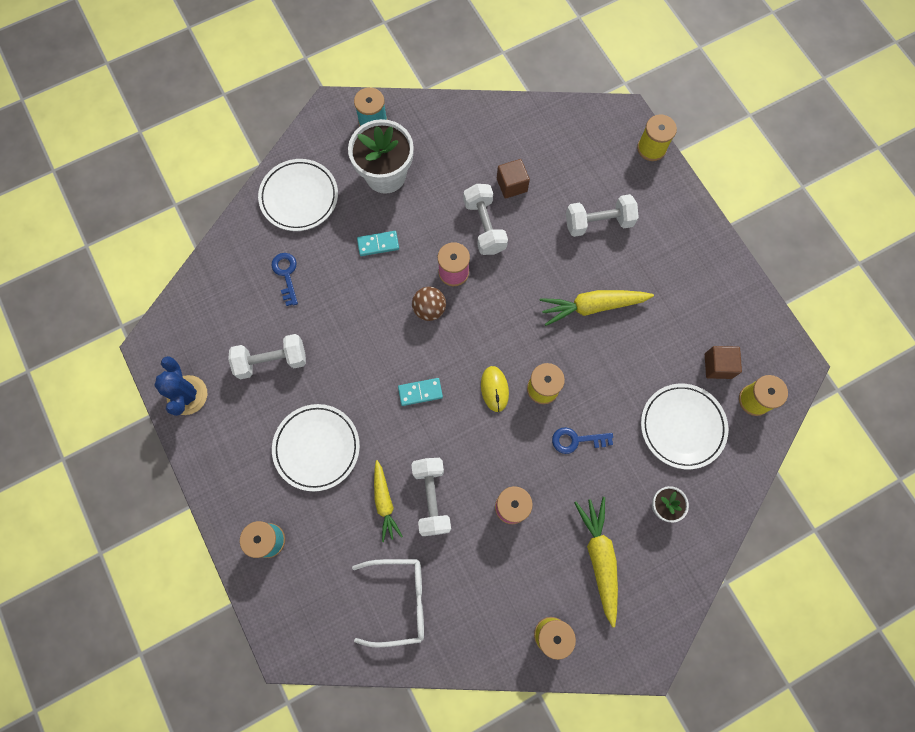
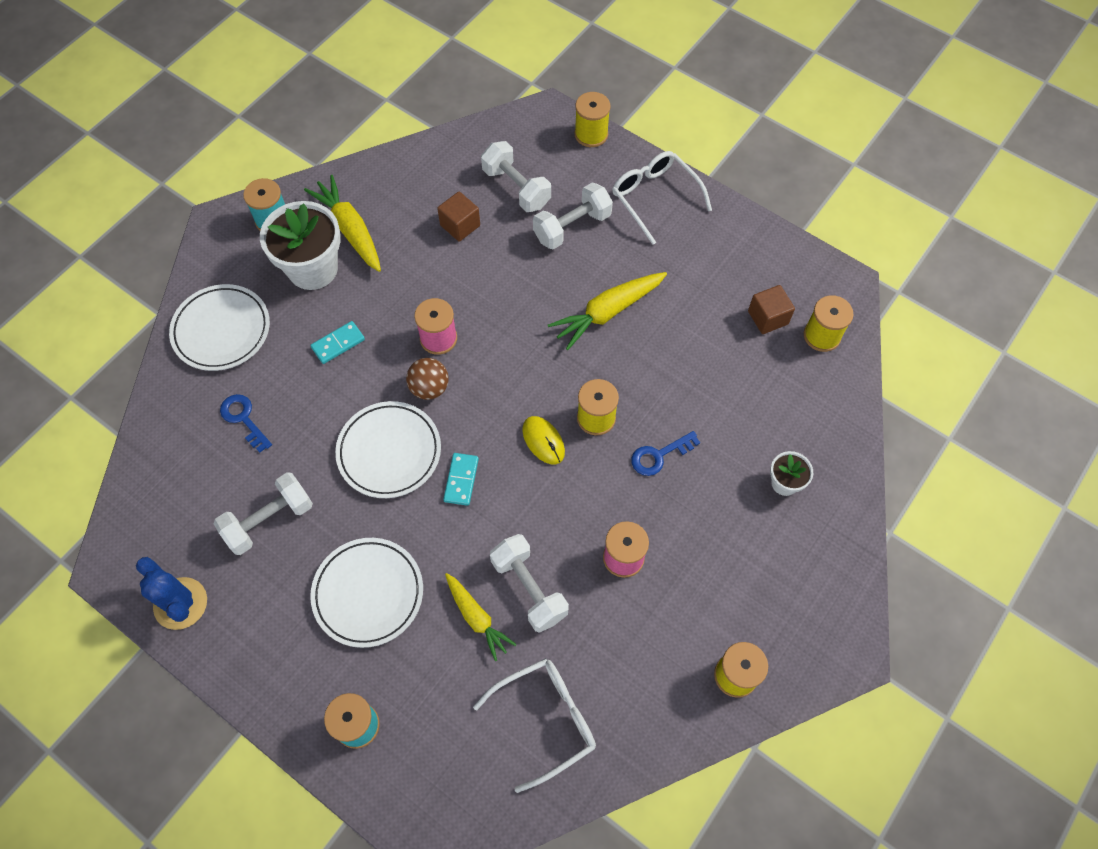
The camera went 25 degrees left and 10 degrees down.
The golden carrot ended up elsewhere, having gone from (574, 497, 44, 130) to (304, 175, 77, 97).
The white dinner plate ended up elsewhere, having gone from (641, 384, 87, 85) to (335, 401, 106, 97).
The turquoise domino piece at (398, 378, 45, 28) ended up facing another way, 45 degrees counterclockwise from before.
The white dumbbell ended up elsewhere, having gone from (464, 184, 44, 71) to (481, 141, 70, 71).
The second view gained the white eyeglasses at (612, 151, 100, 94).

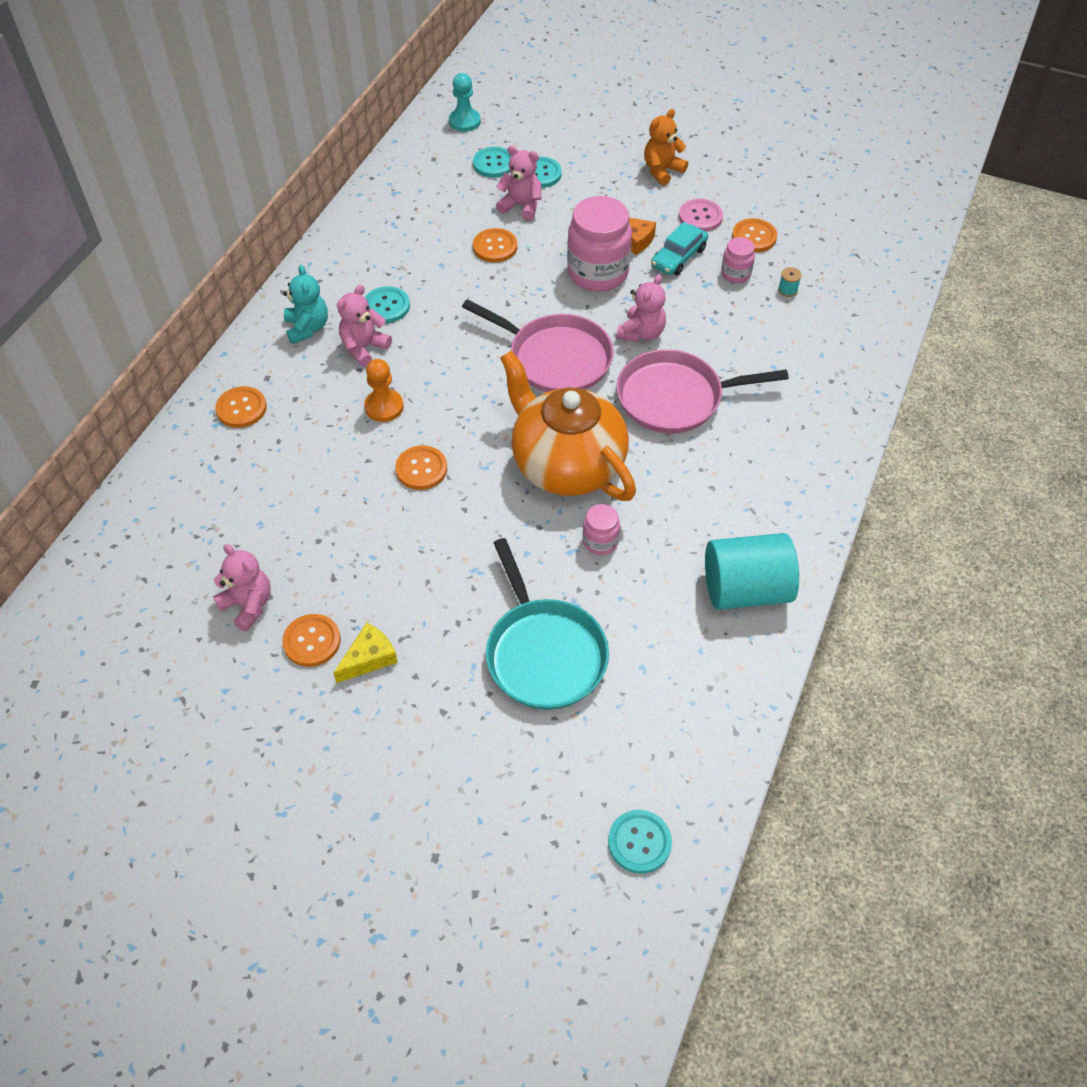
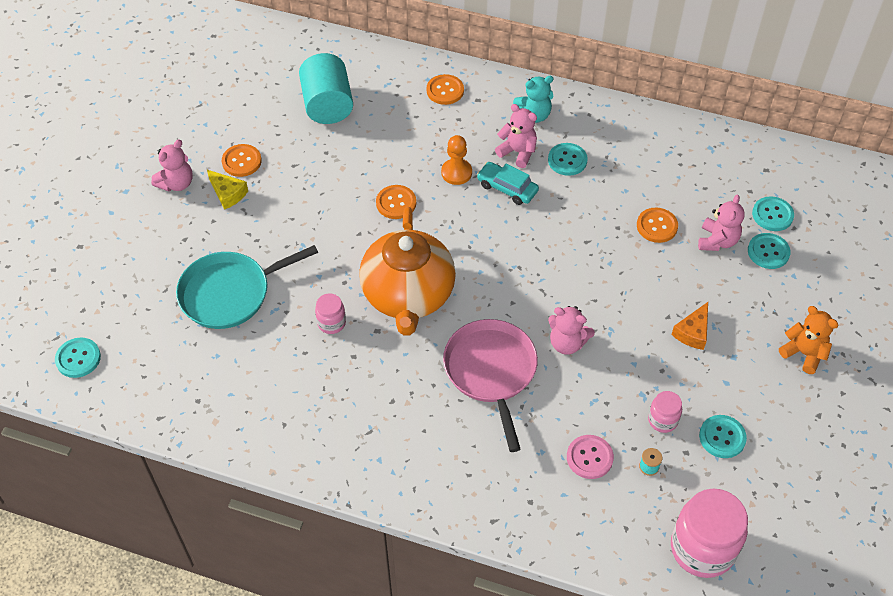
The camera went 85 degrees right and 0 degrees up.
The rosy teddy bear ended up elsewhere, having gone from (213, 544, 58, 87) to (151, 140, 42, 52).
The turquoise cylinder shape ended up elsewhere, having gone from (705, 533, 94, 77) to (299, 53, 54, 71).
The orange tea pot at (500, 350, 136, 151) ended up facing another way, 135 degrees clockwise from before.
The turquoise automobile ended up elsewhere, having gone from (651, 222, 57, 53) to (477, 162, 62, 43).
The rosy button ended up elsewhere, having gone from (679, 199, 44, 33) to (567, 435, 47, 44).
The rosy jam jar ended up elsewhere, having gone from (567, 196, 65, 95) to (671, 489, 77, 89).
What was the orange button at (732, 218, 45, 34) turned into the turquoise button at (699, 415, 48, 43).
The second view lost the turquoise game pawn at (449, 73, 32, 59).
The second view lost the rosy frying pan at (462, 299, 152, 93).

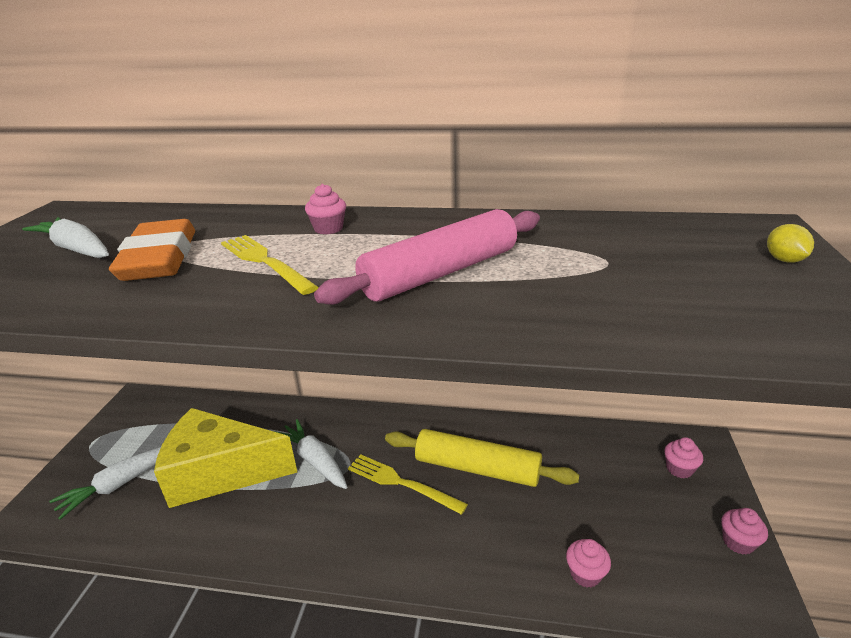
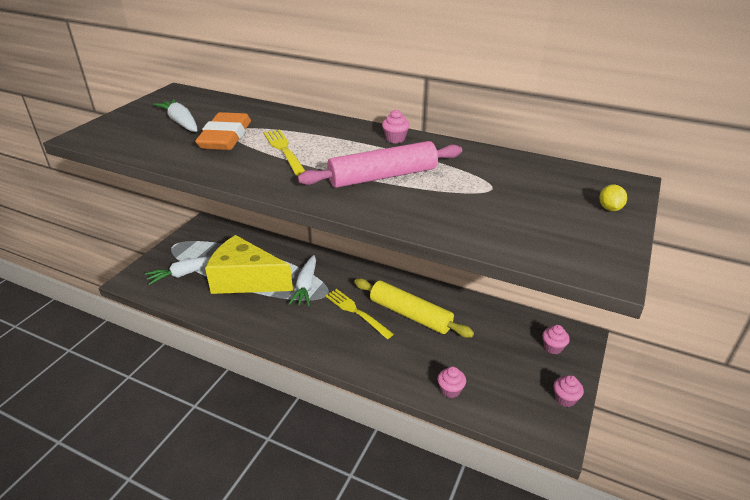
The camera went 15 degrees right and 5 degrees up.
The white carrot at (277, 419, 70, 70) ended up facing another way, 150 degrees counterclockwise from before.
The rosy muffin ended up elsewhere, having gone from (305, 184, 41, 50) to (382, 109, 28, 34).

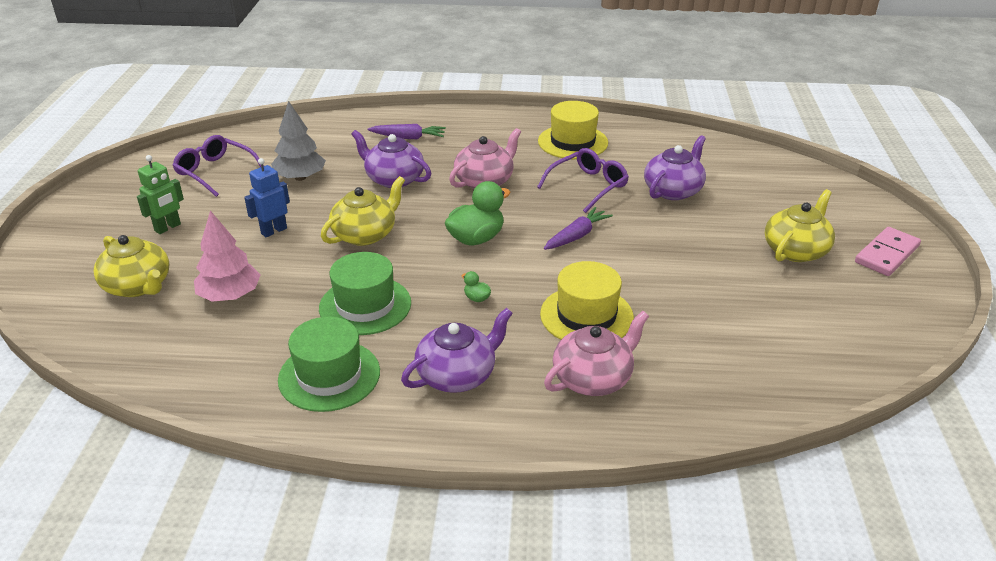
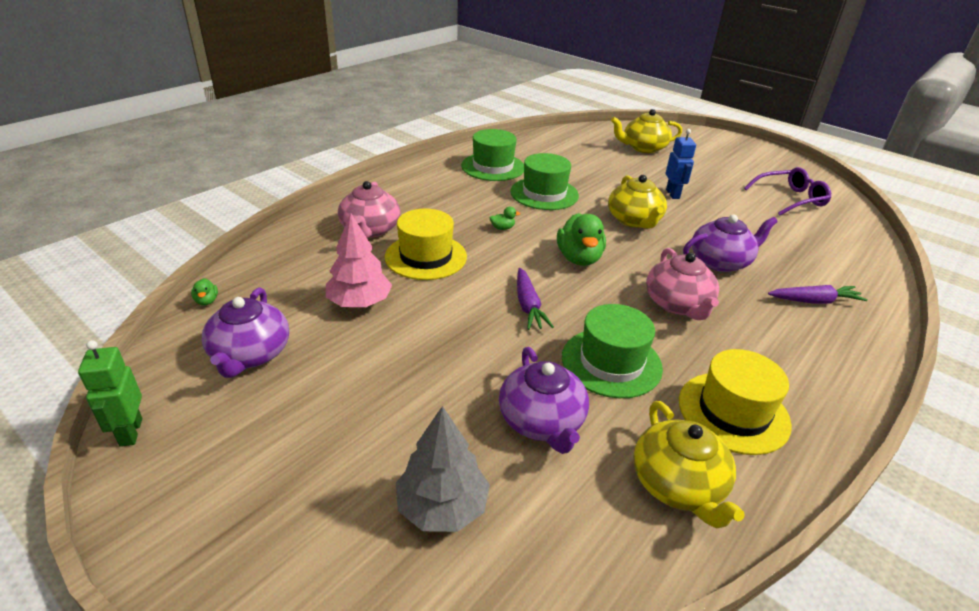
The camera went 125 degrees right and 0 degrees up.
The green toy robot ended up elsewhere, having gone from (137, 155, 47, 79) to (78, 340, 64, 107).
The second view gained the green rubber duck at (191, 278, 27, 28).
The purple tea pot ended up elsewhere, having gone from (401, 308, 112, 85) to (202, 287, 87, 91).
The rosy tree ended up elsewhere, having gone from (194, 211, 66, 91) to (326, 213, 66, 94).
The ash-grey tree ended up elsewhere, having gone from (271, 101, 55, 80) to (396, 406, 94, 126).
Where the purple eyeglasses stood at (537, 148, 92, 65), the green tall hat came to stand at (562, 304, 101, 94).
The golden tea pot ended up elsewhere, having gone from (765, 189, 70, 73) to (633, 401, 112, 128).
The purple carrot at (367, 124, 79, 15) ended up facing another way, 135 degrees counterclockwise from before.
The second view lost the rosy domino piece at (855, 227, 66, 49).

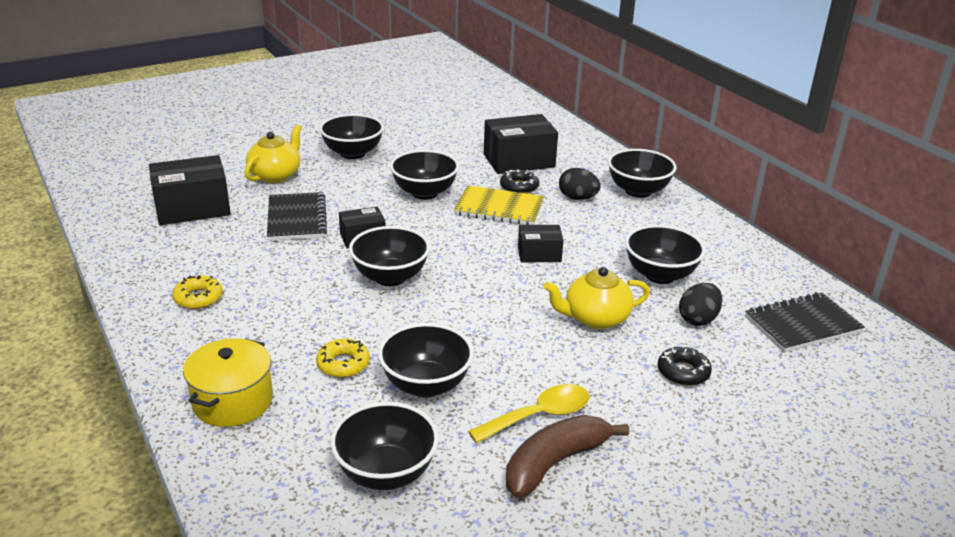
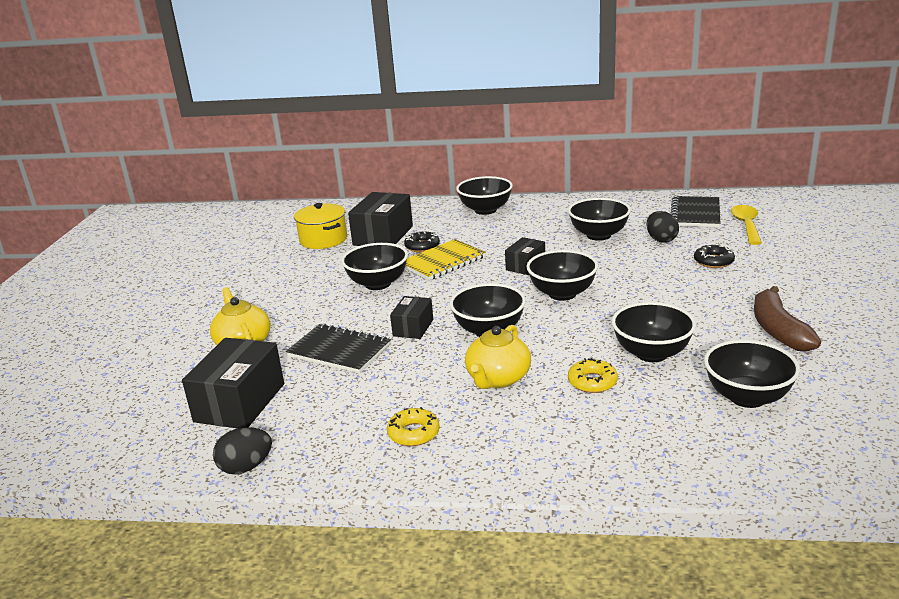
The camera went 50 degrees left and 5 degrees down.
The ebony toy egg ended up elsewhere, having gone from (559, 168, 42, 32) to (213, 427, 59, 47).
The golden cooking pot ended up elsewhere, having gone from (183, 338, 90, 89) to (294, 203, 53, 46).
The golden tea pot ended up elsewhere, having gone from (544, 267, 106, 62) to (465, 325, 66, 64).
The ebony bowl ended up elsewhere, having gone from (319, 114, 65, 45) to (526, 250, 72, 51).
The golden teaspoon ended up elsewhere, having gone from (468, 384, 122, 59) to (731, 205, 31, 40).

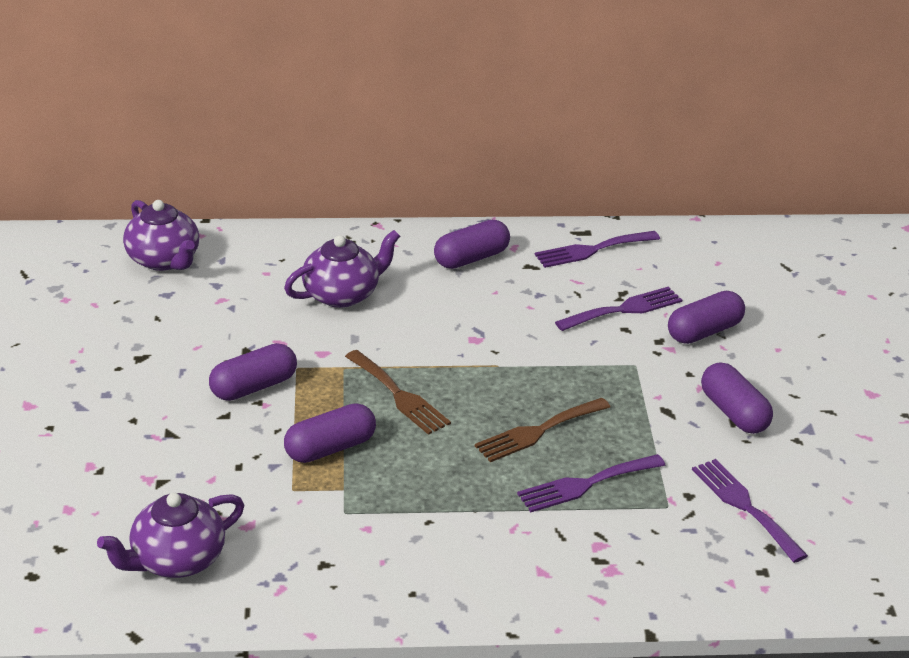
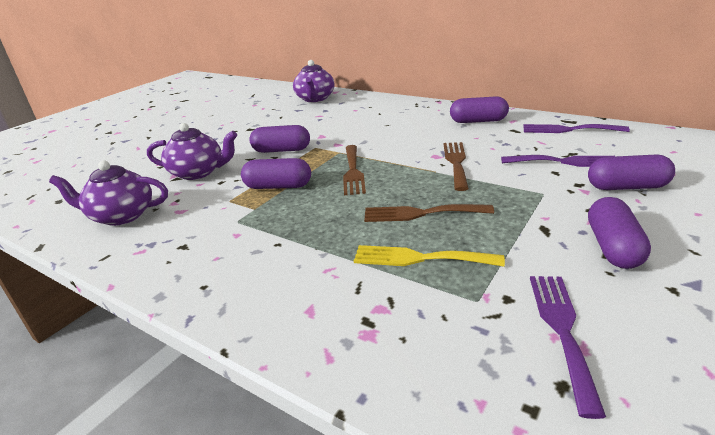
The camera went 40 degrees right and 5 degrees down.
The purple tea pot ended up elsewhere, having gone from (284, 230, 116, 78) to (147, 123, 90, 57).
What was the purple dinner fork at (517, 454, 149, 58) turned into the golden dinner fork at (354, 245, 151, 22).
The second view gained the russet dinner fork at (444, 142, 25, 49).

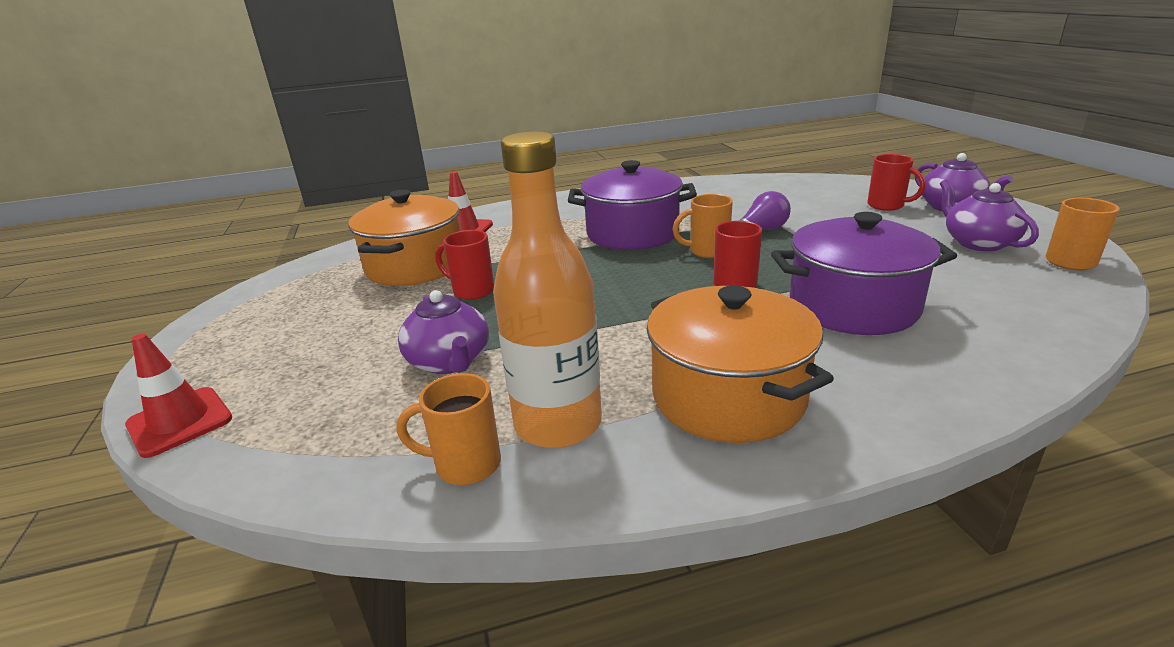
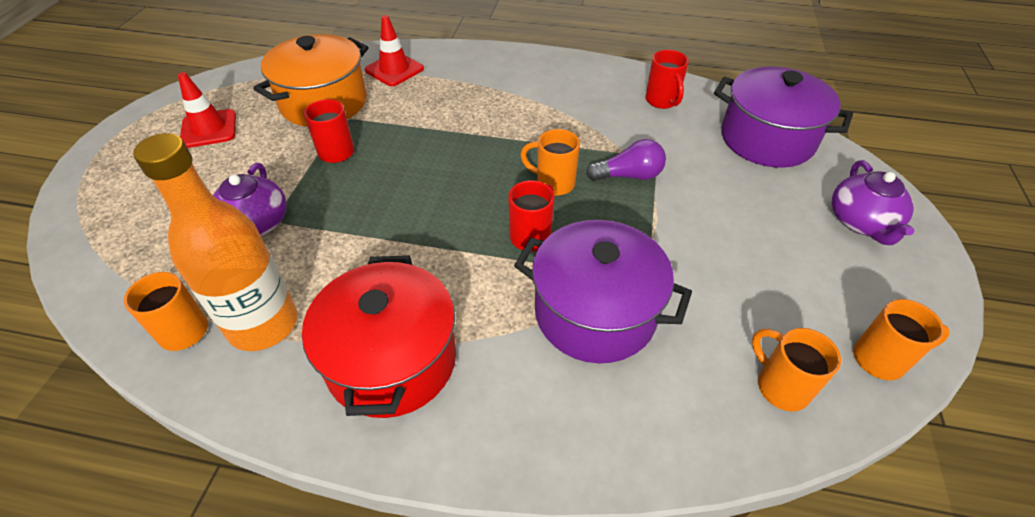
The camera went 25 degrees right and 20 degrees up.
The scarlet road cone ended up elsewhere, having gone from (125, 334, 107, 124) to (178, 72, 58, 76).
What was the orange cooking pot at (647, 286, 187, 157) turned into the scarlet cooking pot at (302, 255, 154, 163).
The scarlet mug ended up elsewhere, having gone from (867, 154, 59, 57) to (645, 50, 44, 59).
The purple cooking pot ended up elsewhere, having gone from (568, 160, 129, 90) to (714, 66, 139, 102).
The second view gained the orange mug at (752, 328, 89, 83).
The second view lost the purple tea pot at (940, 179, 99, 72).

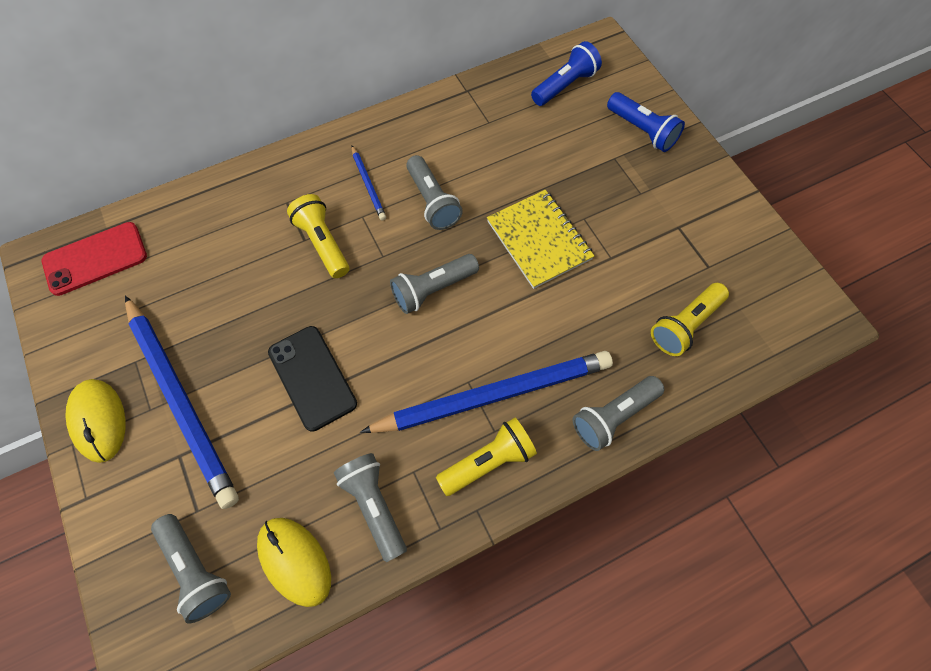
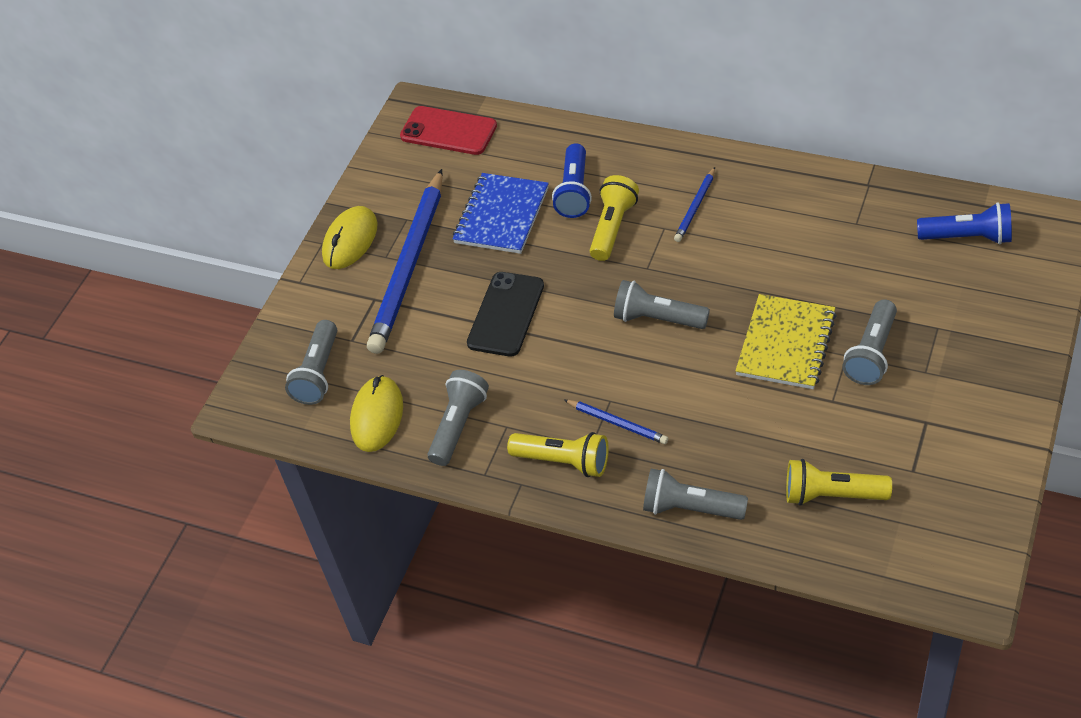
The camera went 55 degrees right and 15 degrees down.
The second view gained the royal blue notepad at (452, 173, 97, 81).
The royal blue flashlight ended up elsewhere, having gone from (607, 92, 78, 60) to (552, 143, 40, 75).
The size of the royal blue lead pencil at (360, 351, 253, 82) changed by a factor of 0.44.
The ash-grey flashlight ended up elsewhere, having gone from (406, 155, 57, 75) to (842, 299, 55, 86).

